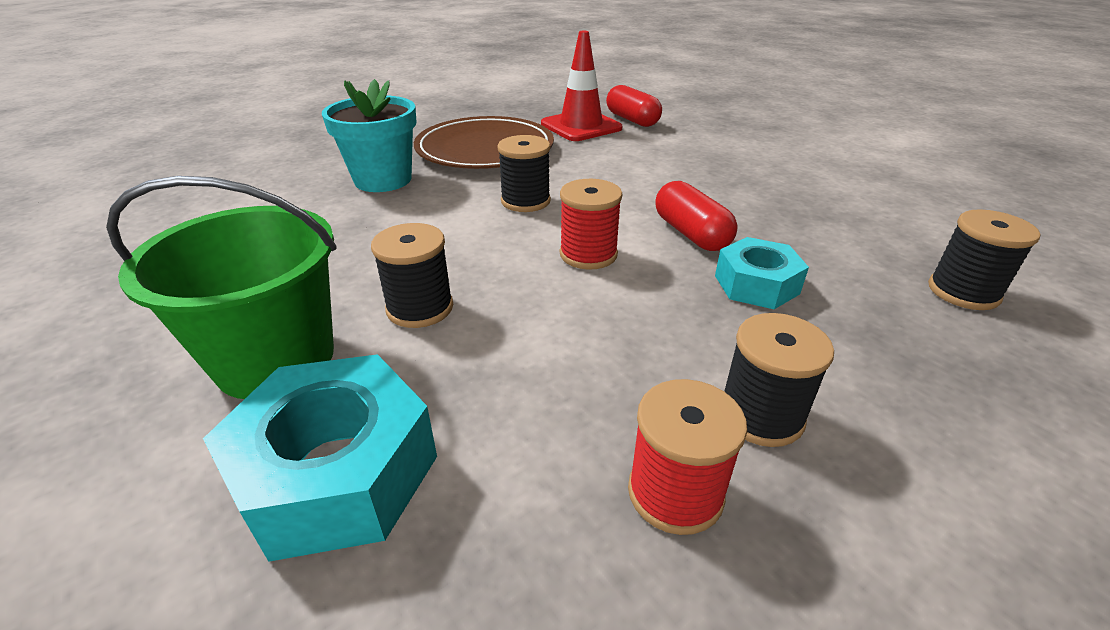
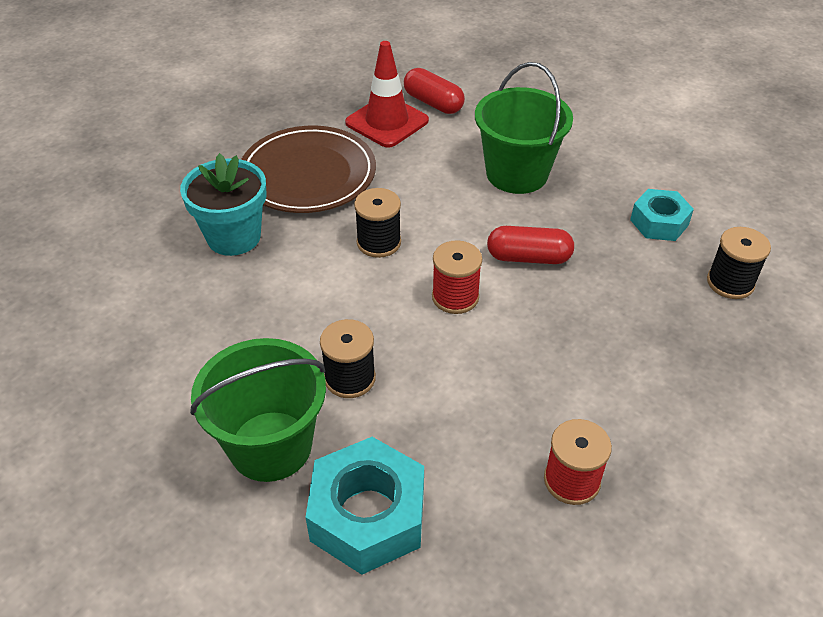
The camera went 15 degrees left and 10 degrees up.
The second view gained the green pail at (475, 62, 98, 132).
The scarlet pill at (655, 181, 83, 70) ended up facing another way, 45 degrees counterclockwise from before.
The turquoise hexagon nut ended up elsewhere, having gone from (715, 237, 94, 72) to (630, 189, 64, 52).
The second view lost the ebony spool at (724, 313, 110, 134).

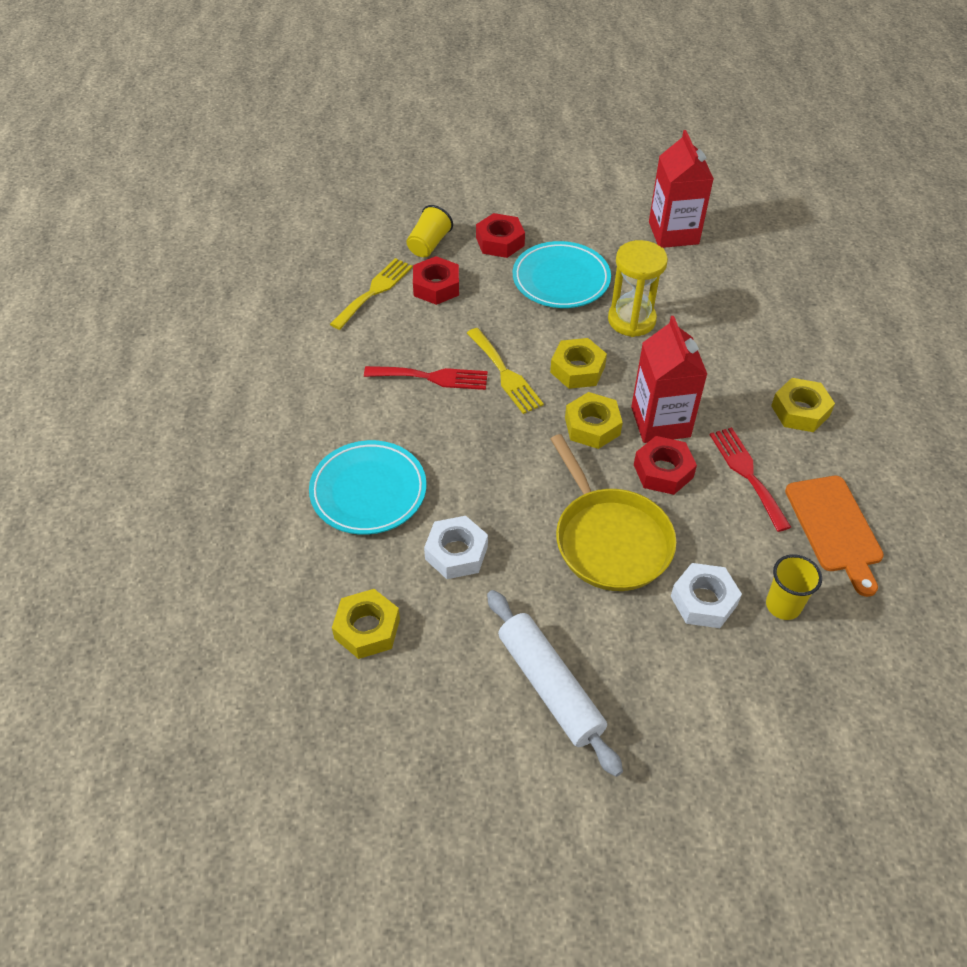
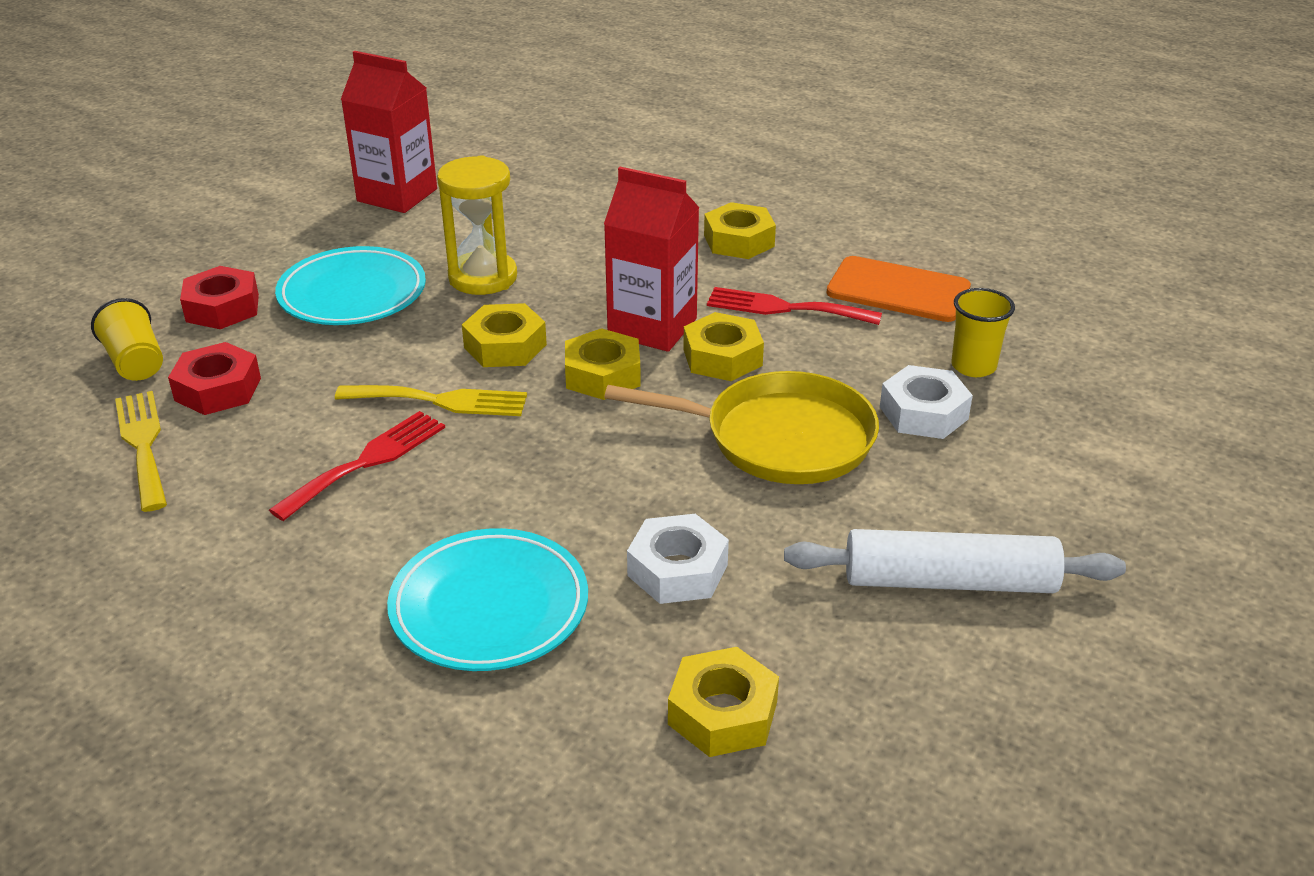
The camera went 55 degrees left and 15 degrees down.
What was the scarlet hexagon nut at (634, 436, 63, 59) turned into the golden hexagon nut at (683, 312, 81, 69).

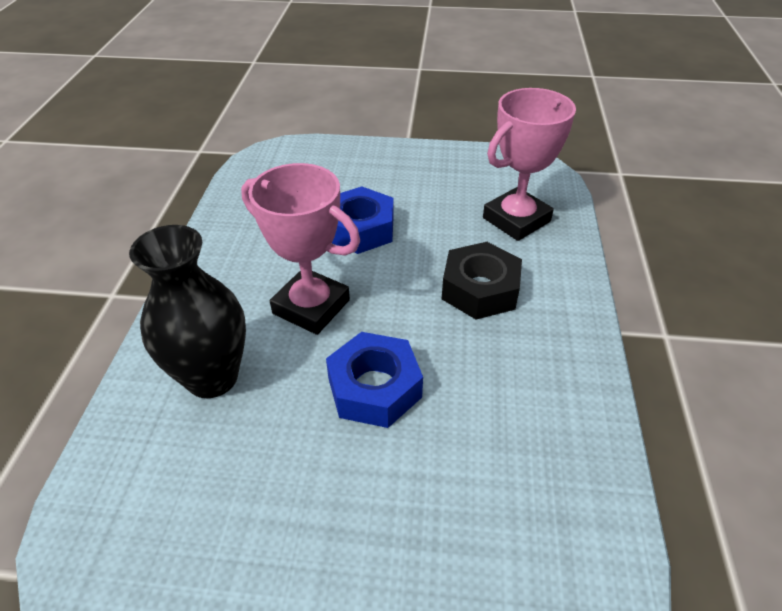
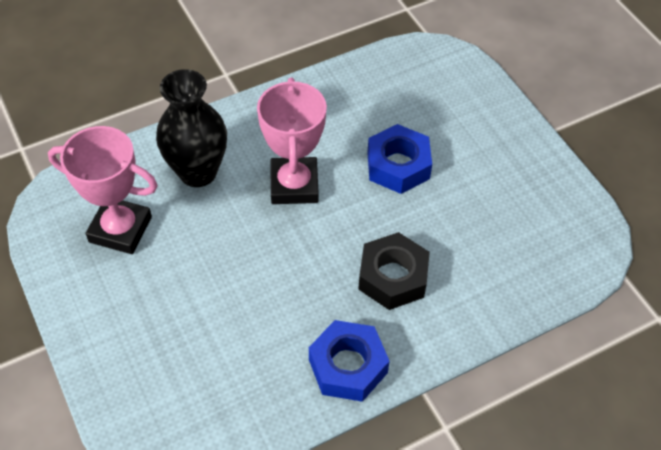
The camera went 55 degrees right and 10 degrees up.
The rosy award cup ended up elsewhere, having gone from (483, 88, 93, 153) to (48, 126, 110, 128).
The royal blue hexagon nut ended up elsewhere, having gone from (326, 332, 97, 96) to (309, 320, 81, 82).

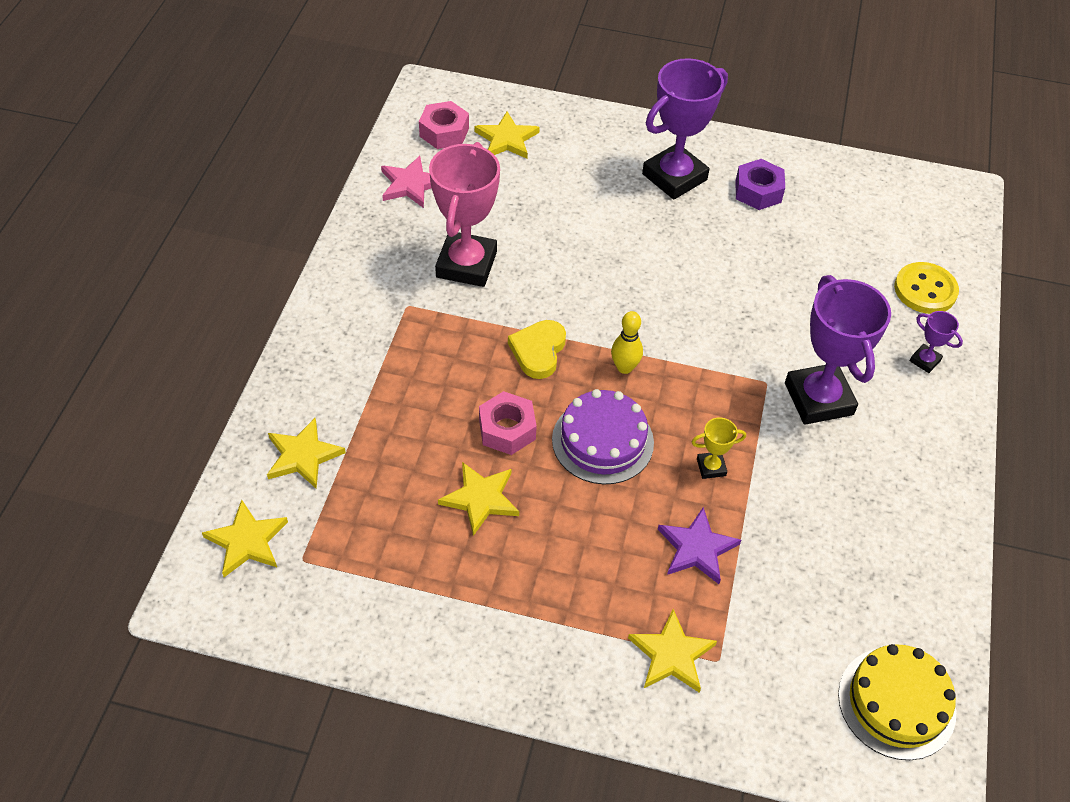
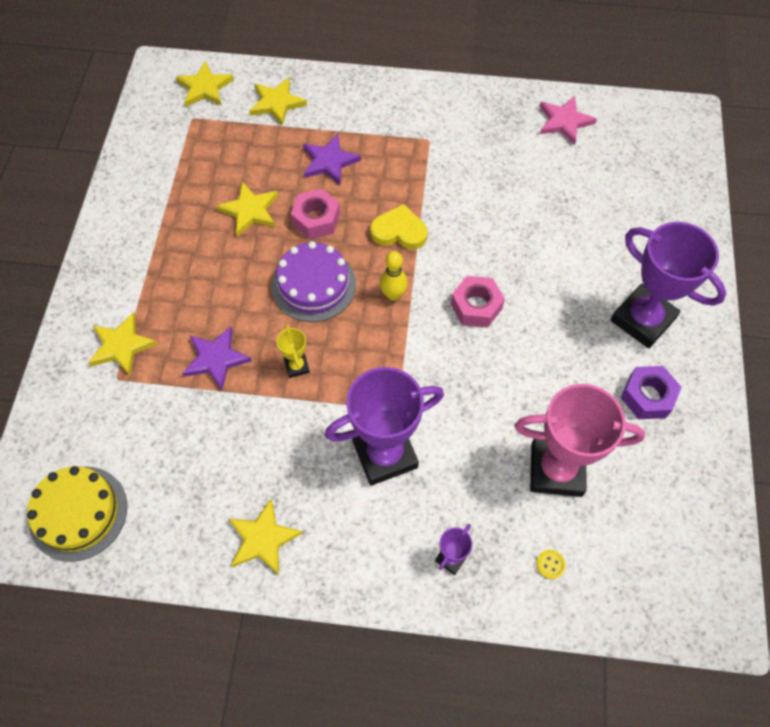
The camera went 85 degrees right and 10 degrees up.
The golden star shape ended up elsewhere, having gone from (475, 112, 65, 47) to (228, 499, 75, 76).
The second view gained the purple star shape at (303, 134, 58, 51).
The rosy hexagon nut ended up elsewhere, having gone from (419, 101, 50, 48) to (451, 276, 54, 51).
The rosy award cup ended up elsewhere, having gone from (429, 142, 71, 145) to (515, 384, 130, 113).
The size of the golden button at (894, 262, 65, 52) changed by a factor of 0.43.

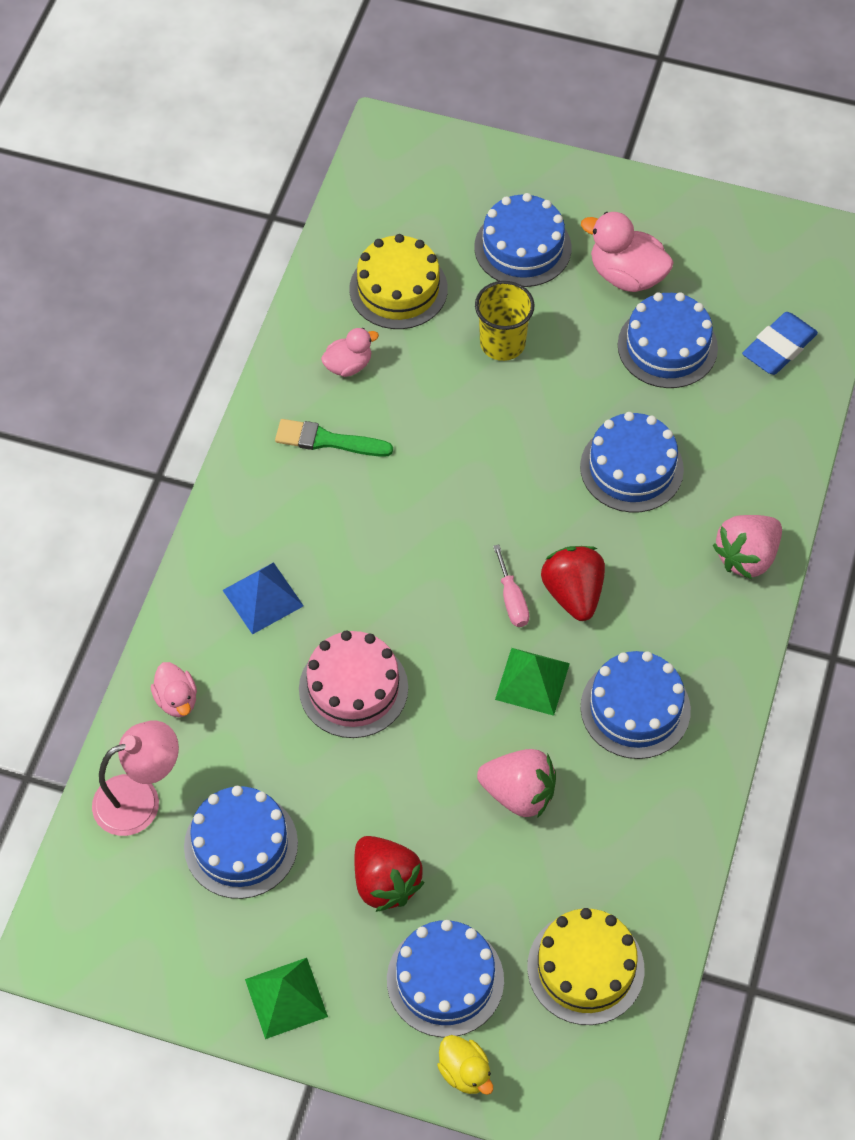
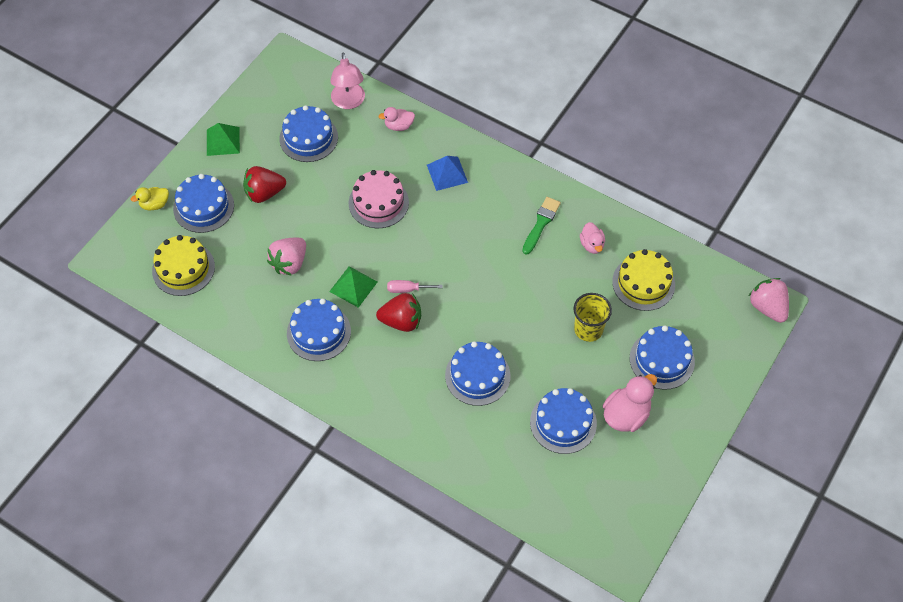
The camera went 105 degrees right and 0 degrees up.
The rosy berry ended up elsewhere, having gone from (713, 515, 69, 64) to (749, 278, 40, 45).
The second view lost the royal blue eraser at (742, 312, 76, 63).

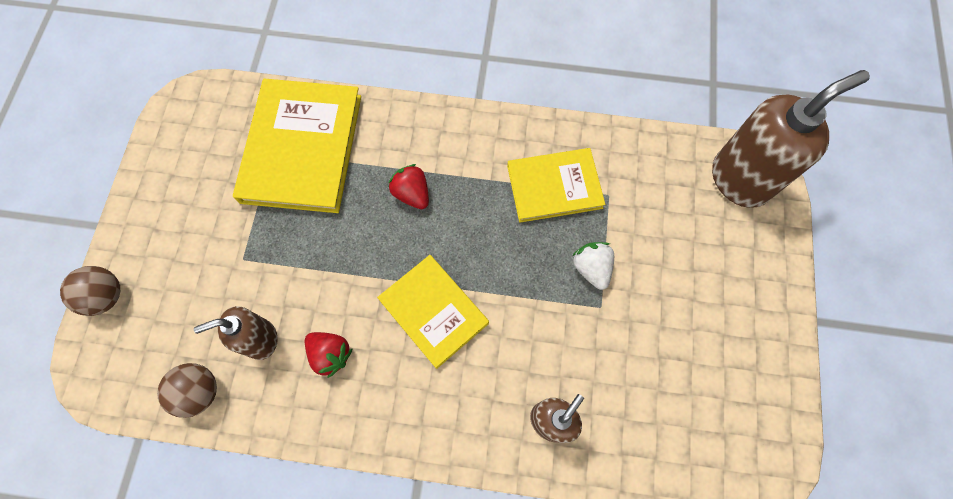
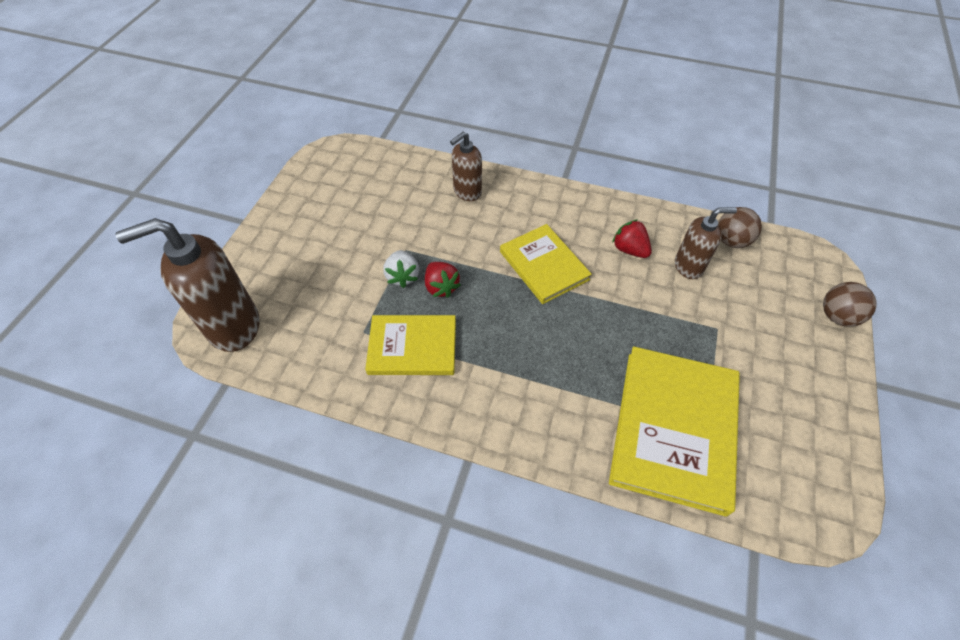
The camera went 170 degrees left and 15 degrees down.
The scarlet berry ended up elsewhere, having gone from (388, 164, 41, 45) to (425, 262, 36, 36).

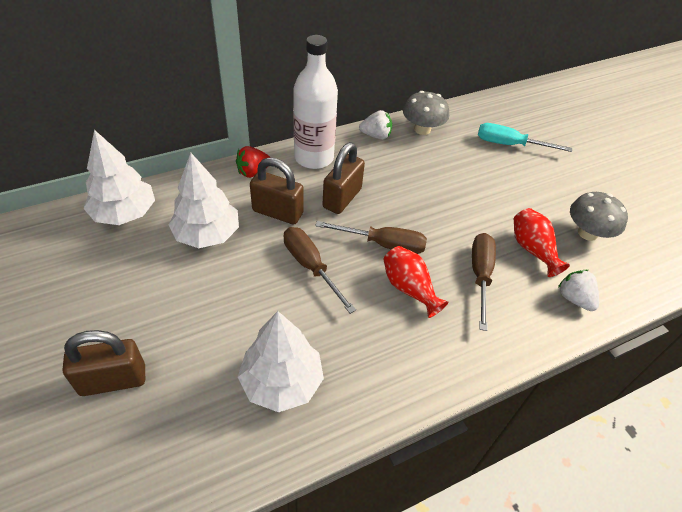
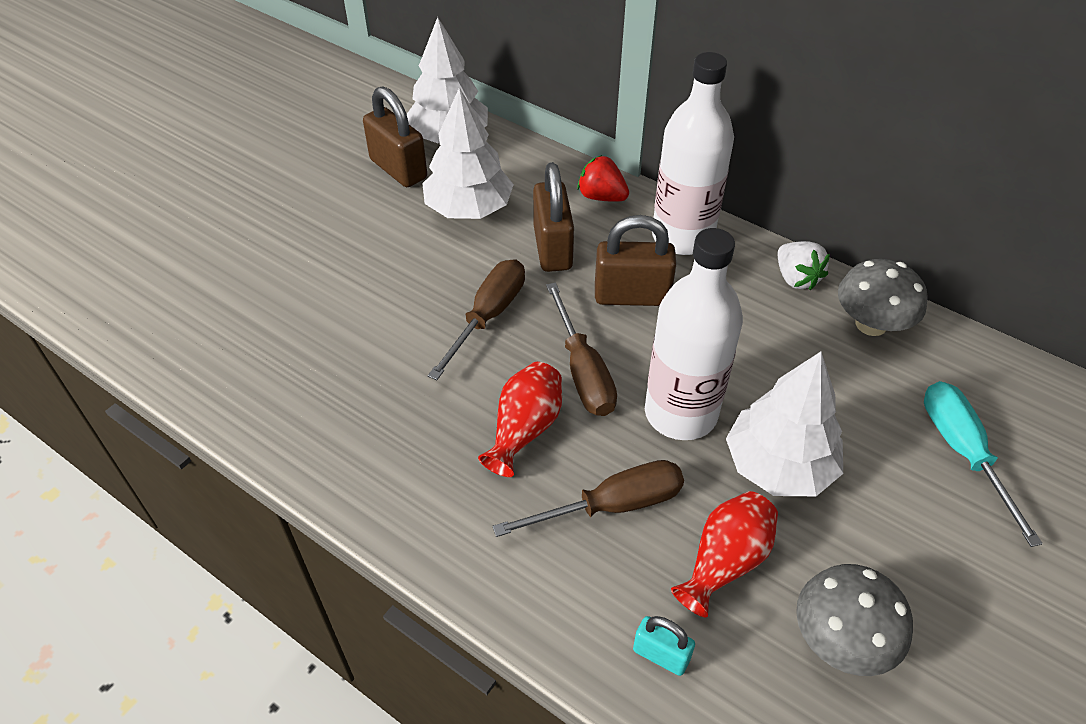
The camera went 65 degrees right and 0 degrees up.
The russet lock ended up elsewhere, having gone from (63, 330, 82, 66) to (363, 86, 64, 101).
Where the white berry stood at (558, 270, 41, 41), the turquoise lock came to stand at (633, 616, 62, 60).
The second view gained the white flask at (645, 228, 98, 212).
The white tree ended up elsewhere, having gone from (238, 311, 86, 101) to (726, 352, 117, 144).

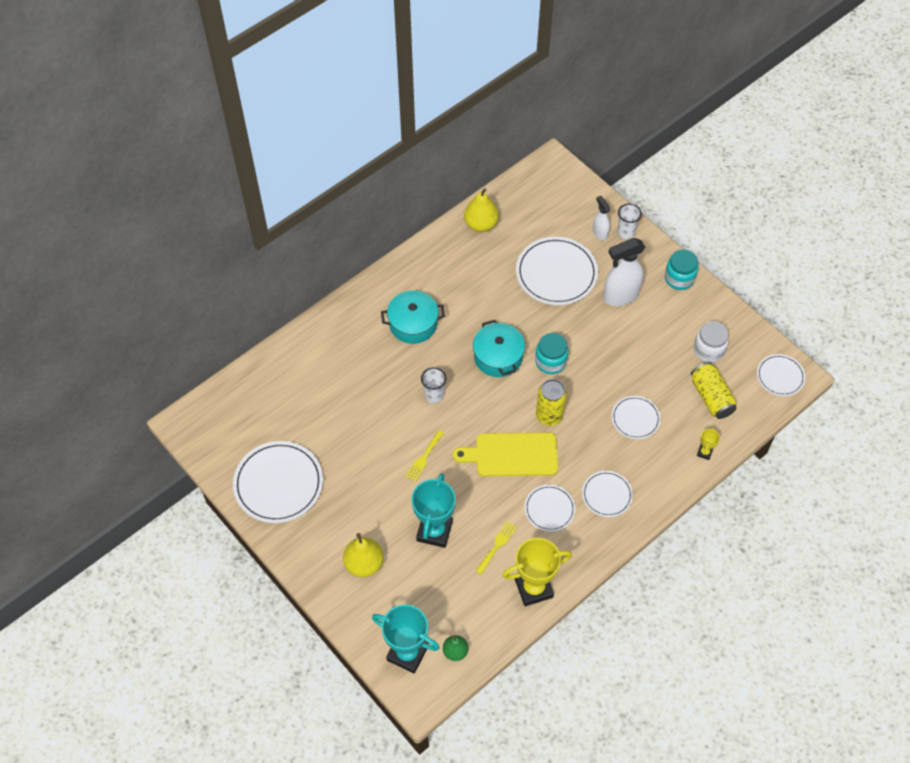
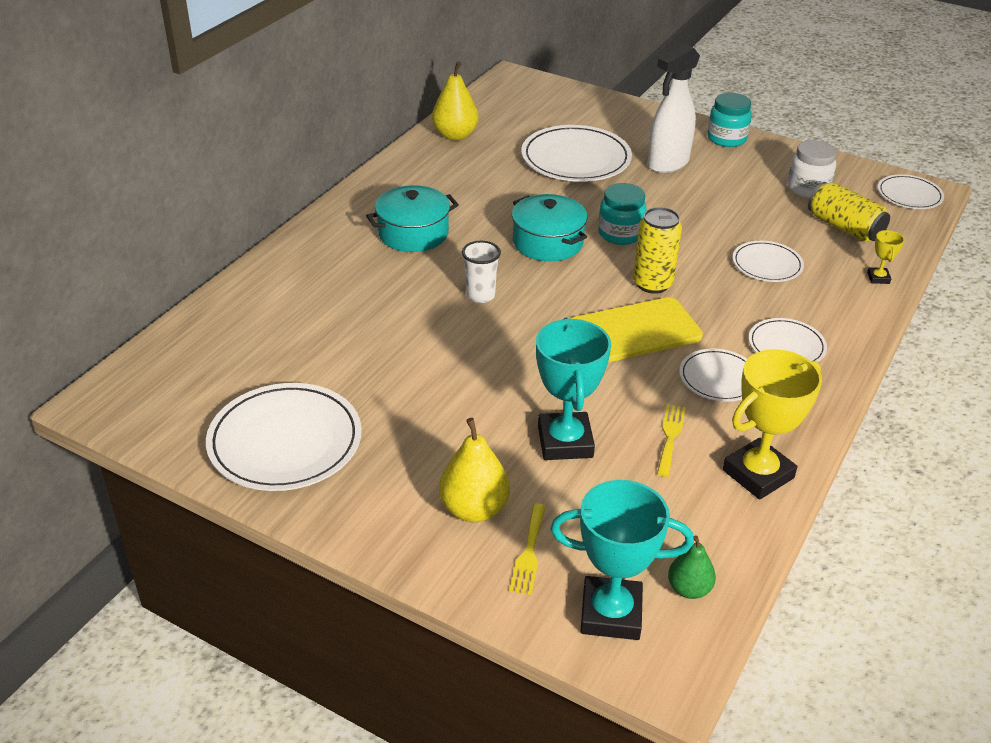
The camera went 20 degrees left and 20 degrees down.
The golden dinner fork ended up elsewhere, having gone from (405, 430, 39, 52) to (509, 503, 37, 92).
The second view lost the white spray bottle at (593, 196, 17, 44).
The second view lost the white beaker at (617, 204, 25, 35).

